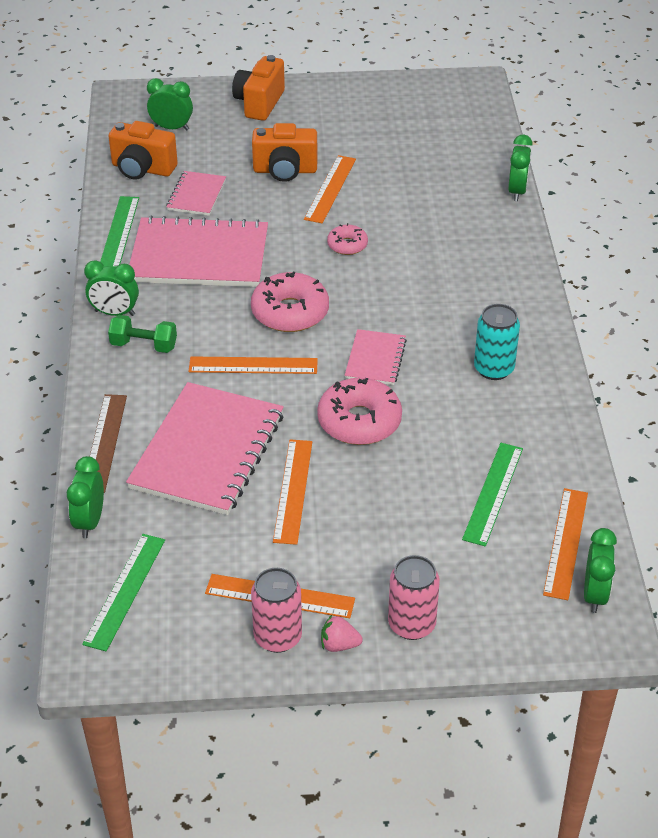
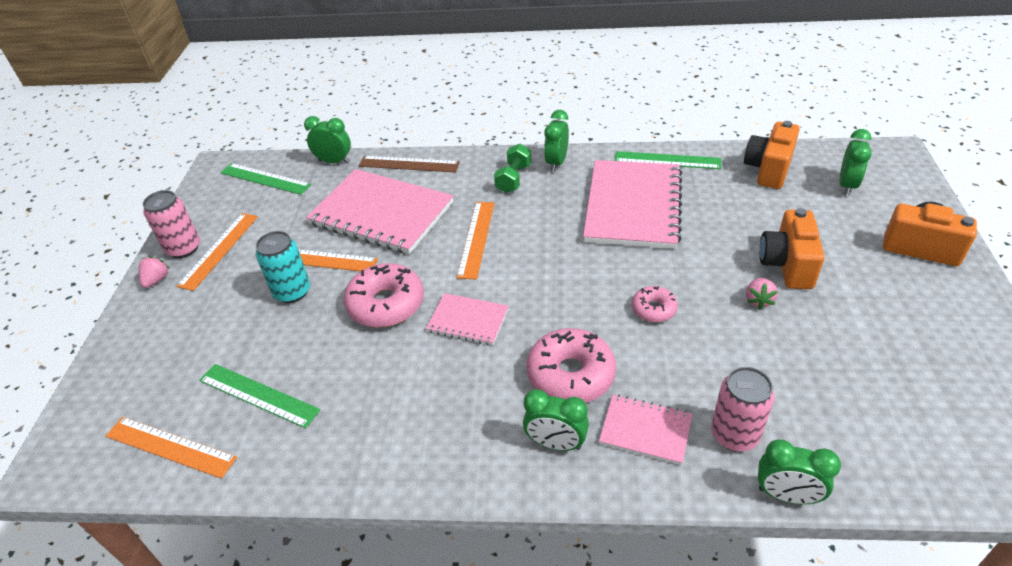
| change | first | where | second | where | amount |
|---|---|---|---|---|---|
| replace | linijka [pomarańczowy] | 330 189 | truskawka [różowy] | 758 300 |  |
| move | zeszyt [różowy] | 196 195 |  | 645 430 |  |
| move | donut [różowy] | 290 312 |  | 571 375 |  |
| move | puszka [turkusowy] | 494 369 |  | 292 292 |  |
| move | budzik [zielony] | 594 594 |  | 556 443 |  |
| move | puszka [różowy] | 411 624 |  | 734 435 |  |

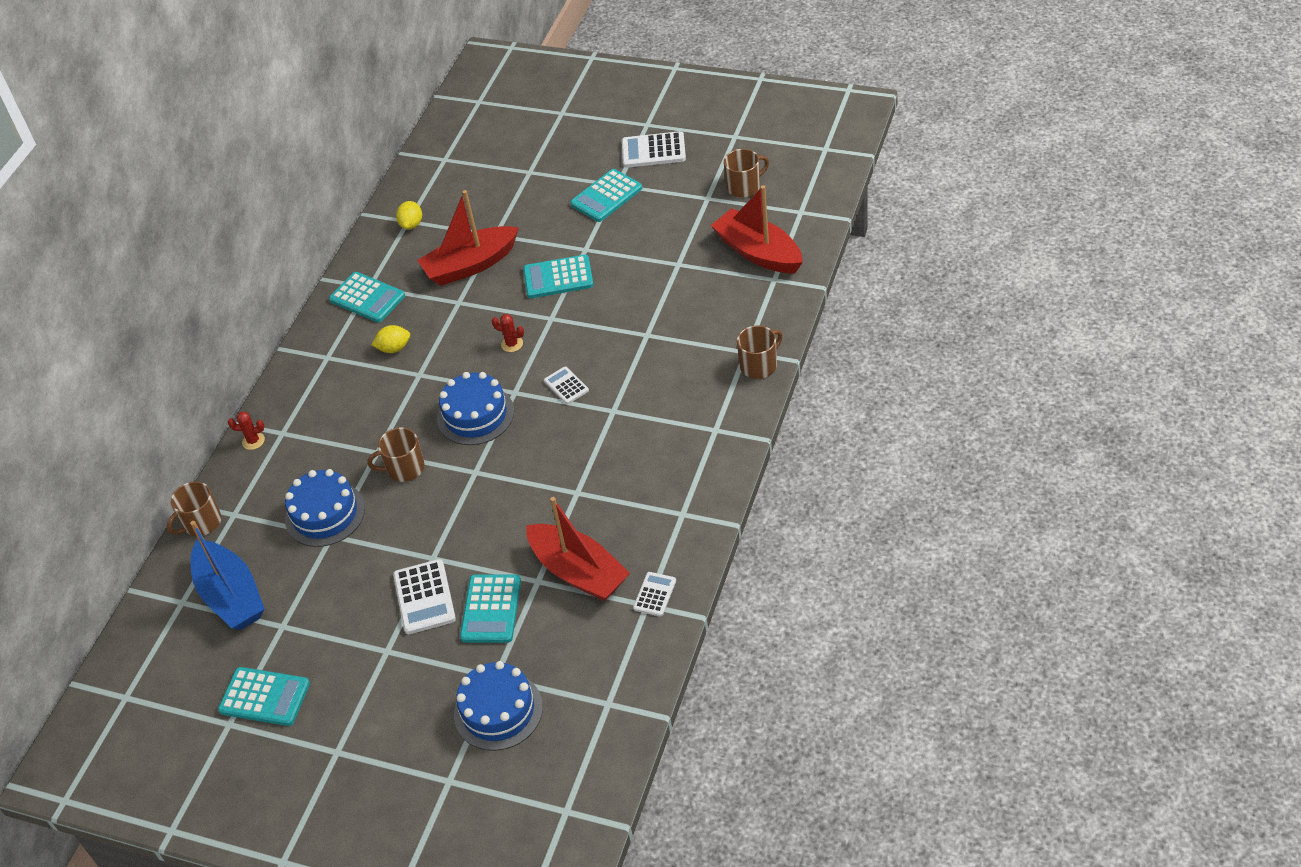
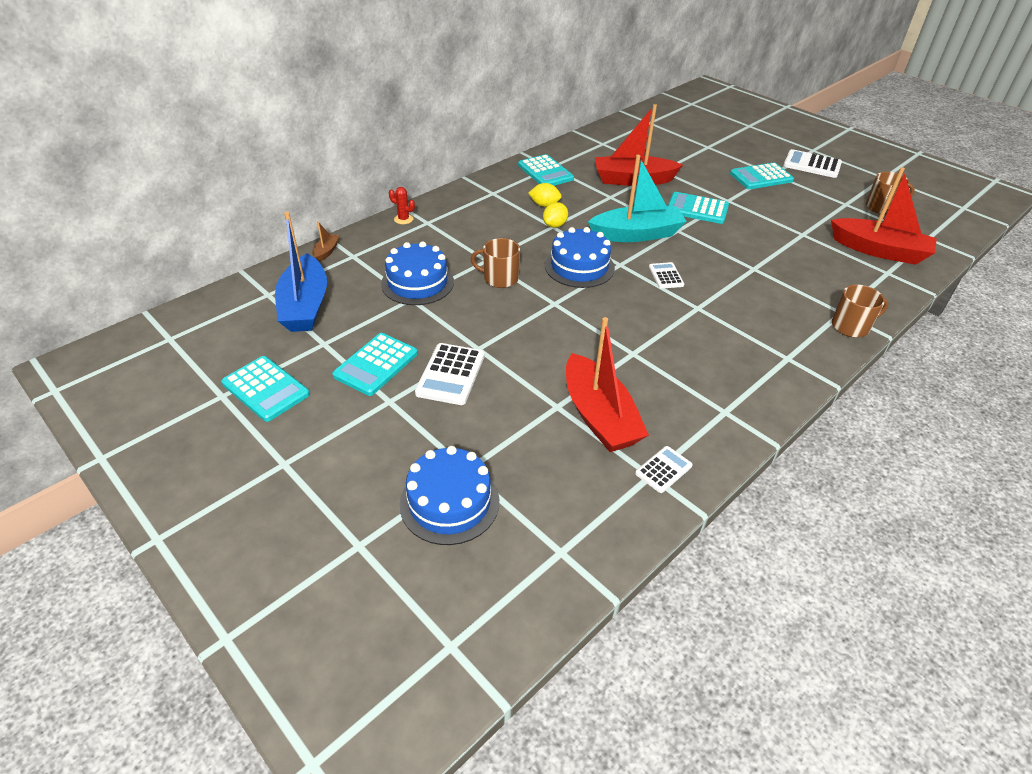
| change | first | where | second | where | amount |
|---|---|---|---|---|---|
| rotate | łódka [czerwony] | 758 252 |  | 879 250 | 135 degrees clockwise |
| move | cytryna [żółty] | 411 224 |  | 554 225 |  |
| replace | kaktus [czerwony] | 512 344 | łódka [turkusowy] | 636 234 |  |
| replace | kubek [brązowy] | 201 523 | łódka [brązowy] | 326 252 |  |
| move | kalkulator [turkusowy] | 491 609 |  | 376 364 |  |

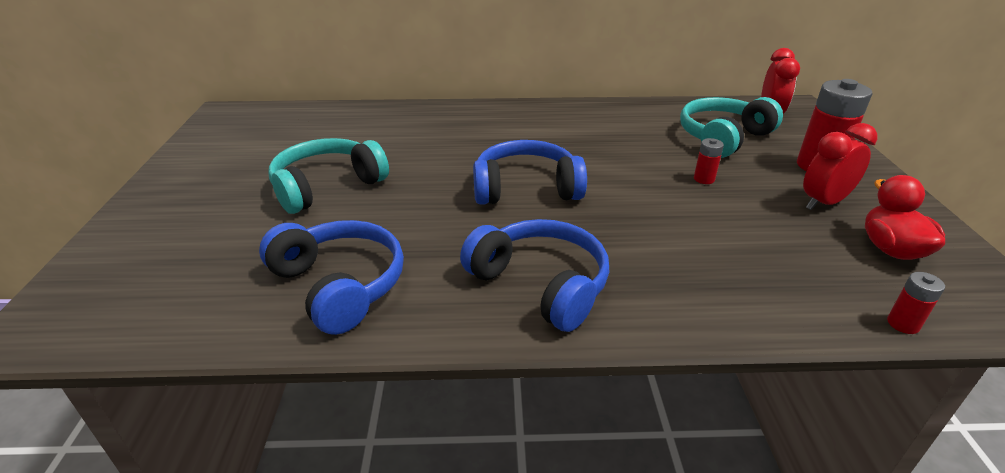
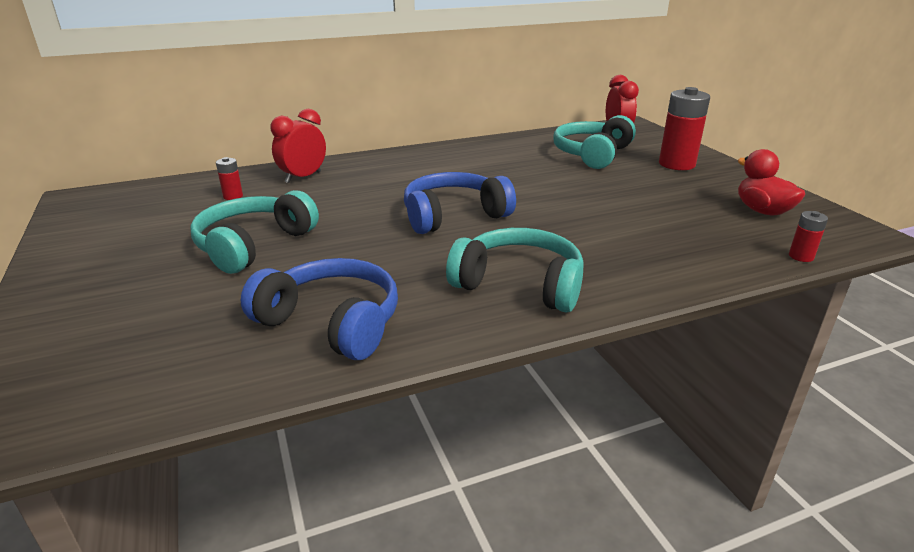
| change | first | where | second | where | amount |
|---|---|---|---|---|---|
| move | budzik [czerwony] | 823 203 |  | 303 177 |  |
| move | bateria [czerwony] | 704 179 |  | 233 196 |  |
| recolor | słuchawki [niebieski] | 540 284 | słuchawki [turkusowy] | 519 284 |  |

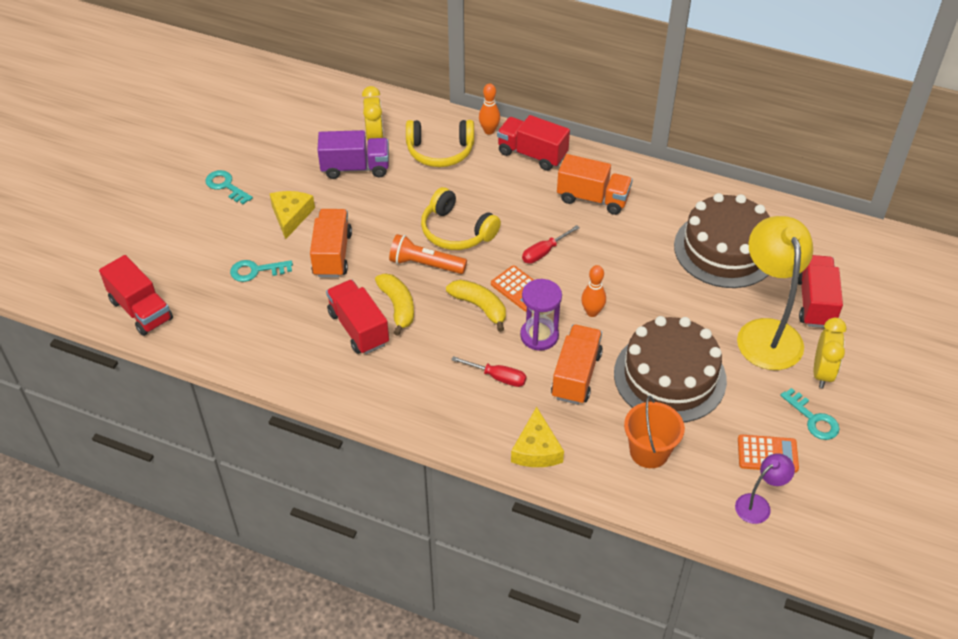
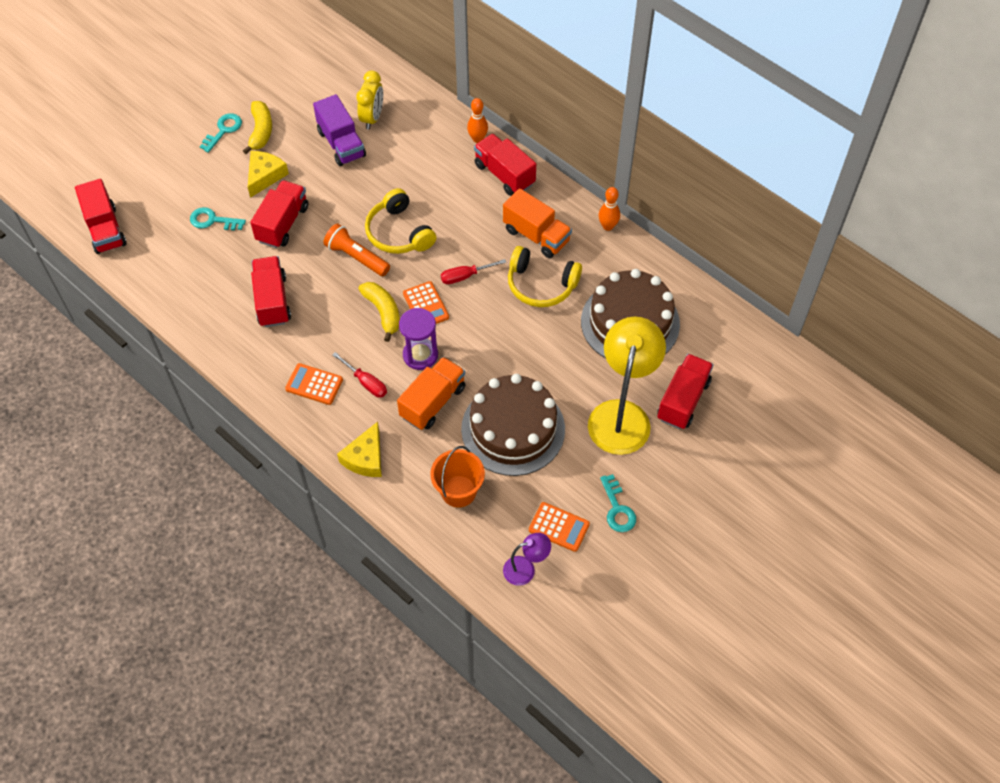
| change | first | where | second | where | amount |
|---|---|---|---|---|---|
| move | słuchawki [żółty] | 440 151 |  | 541 284 |  |
| rotate | ciężarówka [fioletowy] | 355 168 |  | 341 144 | 45 degrees clockwise |
| rotate | klucz [turkusowy] | 226 186 |  | 223 130 | 60 degrees clockwise |
| recolor | ciężarówka [pomarańczowy] | 332 254 | ciężarówka [czerwony] | 283 224 |  |
| move | kręgiel [pomarańczowy] | 592 312 |  | 608 226 |  |
| move | banan [żółty] | 397 306 |  | 261 131 |  |
| delete | budzik [żółty] | 822 373 |  |  |  |
| insert |  |  | kalkulator [pomarańczowy] | 314 384 |  |

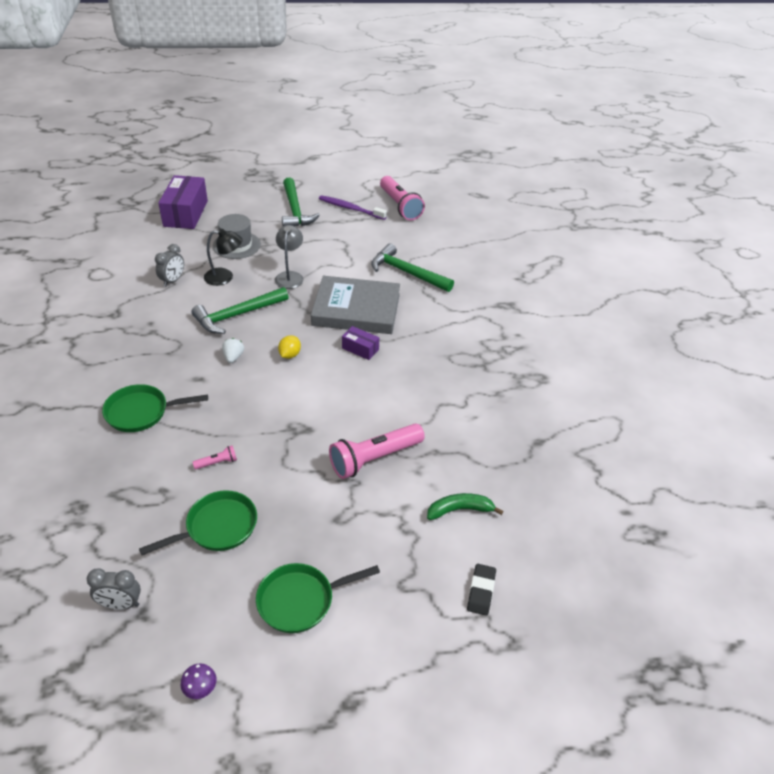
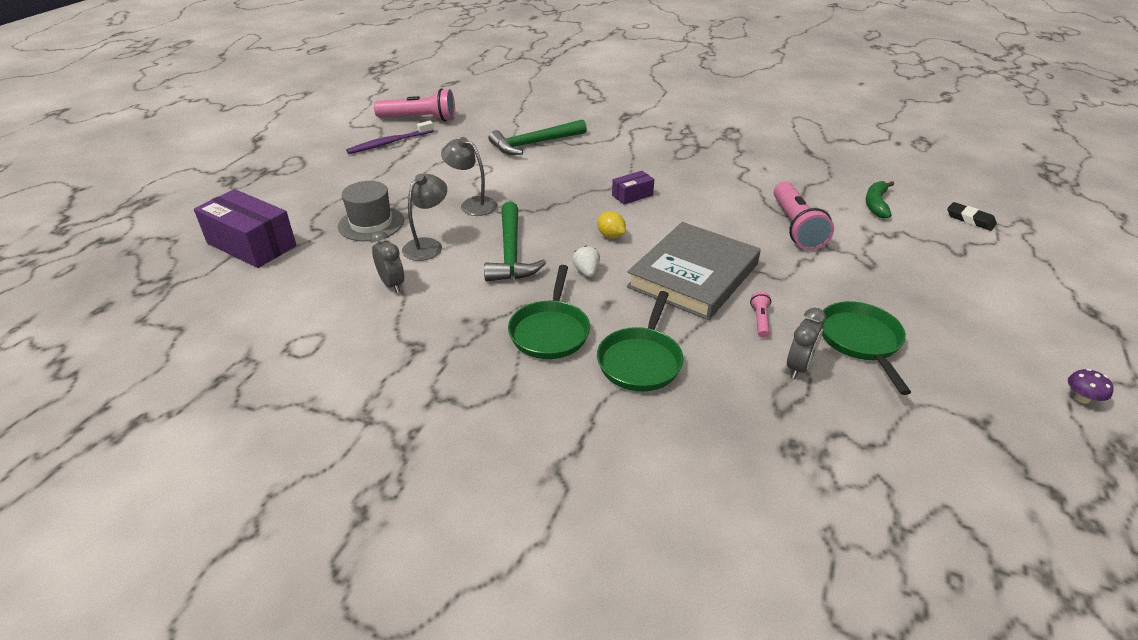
| change | first | where | second | where | amount |
|---|---|---|---|---|---|
| delete | młotek [zielony] | 295 210 |  |  |  |
| recolor | lampka [czarny] | 225 277 | lampka [szary] | 428 245 |  |
| move | książka [szary] | 356 309 |  | 693 275 |  |
| rotate | truskawka [biały] | 233 357 |  | 586 272 | 45 degrees clockwise |
| move | patelnia [zielony] | 300 600 |  | 550 331 |  |
| move | budzik [szary] | 120 604 |  | 798 367 |  |

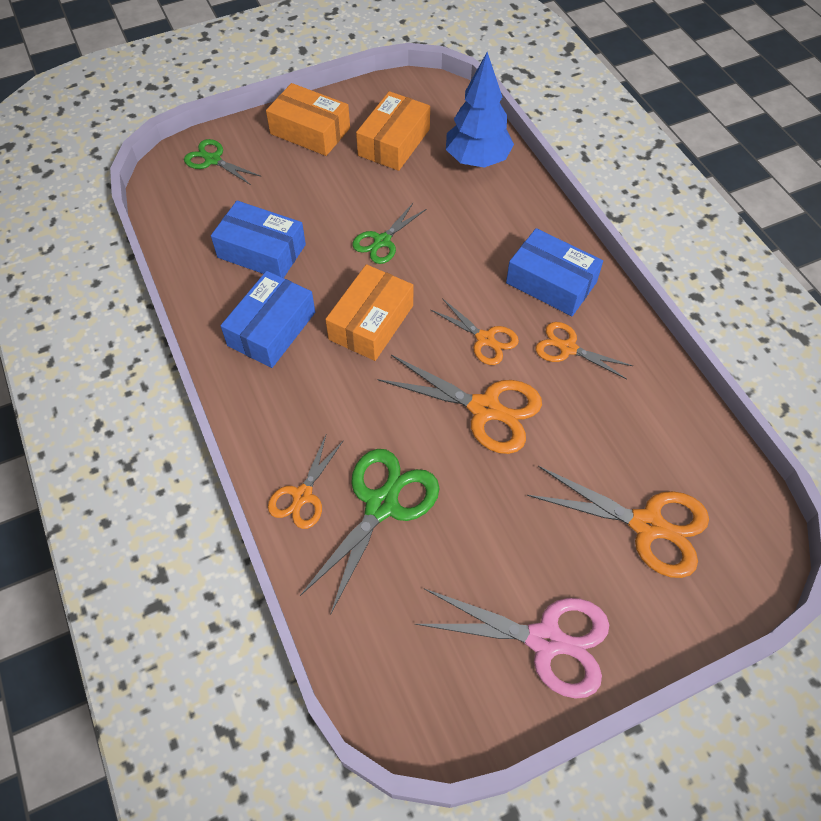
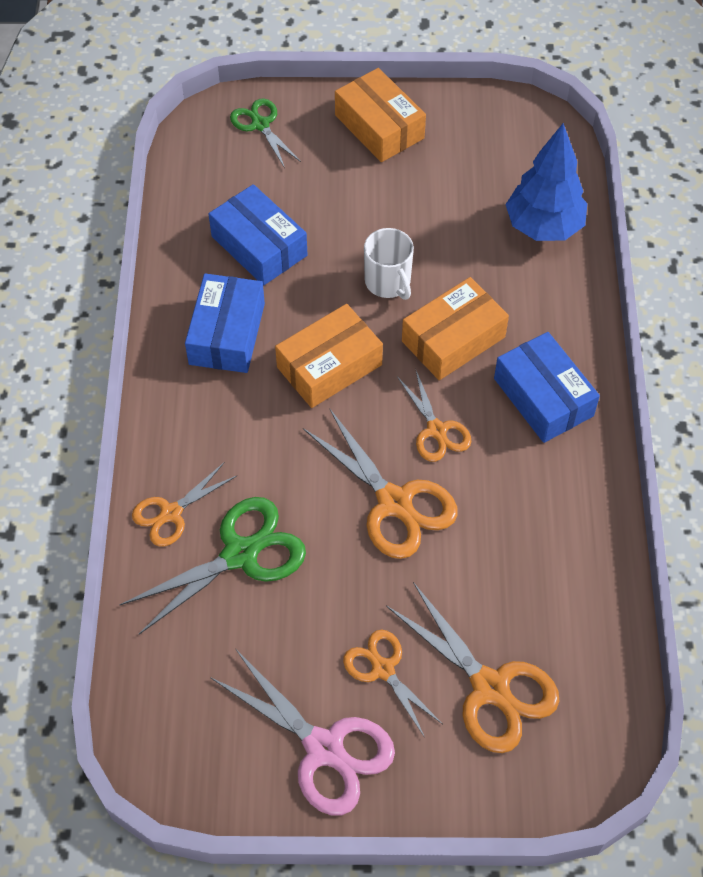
| change | first | where | second | where | amount |
|---|---|---|---|---|---|
| move | pudełko [pomarańczowy] | 394 142 |  | 453 339 |  |
| replace | nożyczki [zielony] | 382 241 | kubek [biały] | 388 282 |  |
| rotate | pudełko [niebieski] | 271 329 |  | 227 333 | 45 degrees counterclockwise |
| move | nożyczki [pomarańczowy] | 567 348 |  | 382 669 |  |

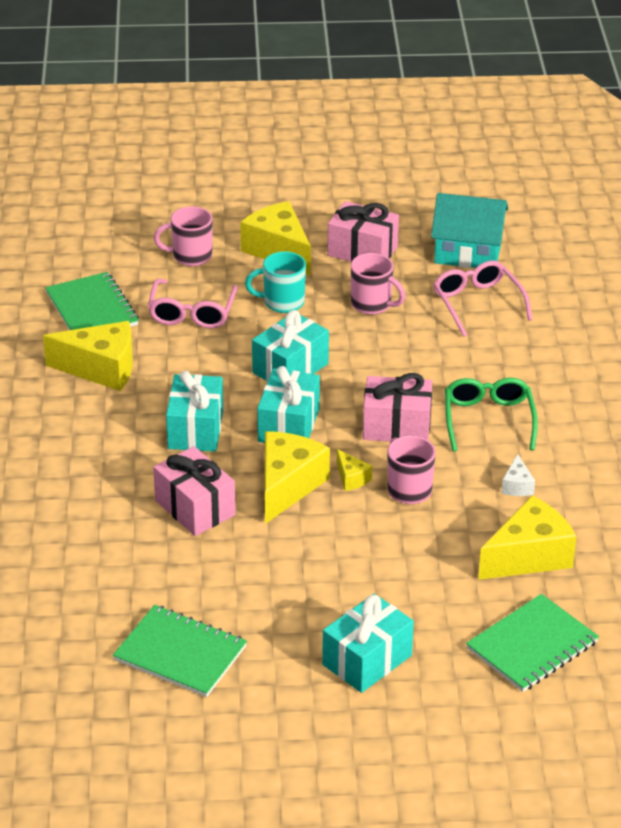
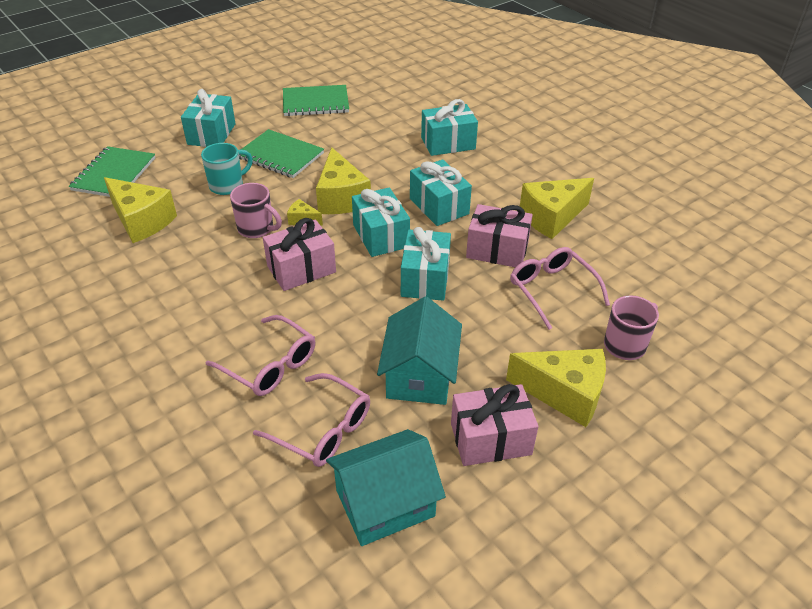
| change | first | where | second | where | amount |
|---|---|---|---|---|---|
| move | kubek [turkusowy] | 282 302 |  | 227 185 |  |
| replace | kubek [różowy] | 372 304 | domek [turkusowy] | 420 375 |  |
| move | zeszyt [zielony] | 92 309 |  | 280 156 |  |
| delete | okulary [zielony] | 488 419 |  |  |  |
| move | prezent [różowy] | 195 508 |  | 497 250 |  |
| delete | ser [biały] | 517 486 |  |  |  |
| rotate | ser [żółty] | 529 556 |  | 142 221 | 75 degrees counterclockwise |
| insert |  |  | prezent [turkusowy] | 448 143 |  |
| insert |  |  | okulary [różowy] | 270 365 |  |

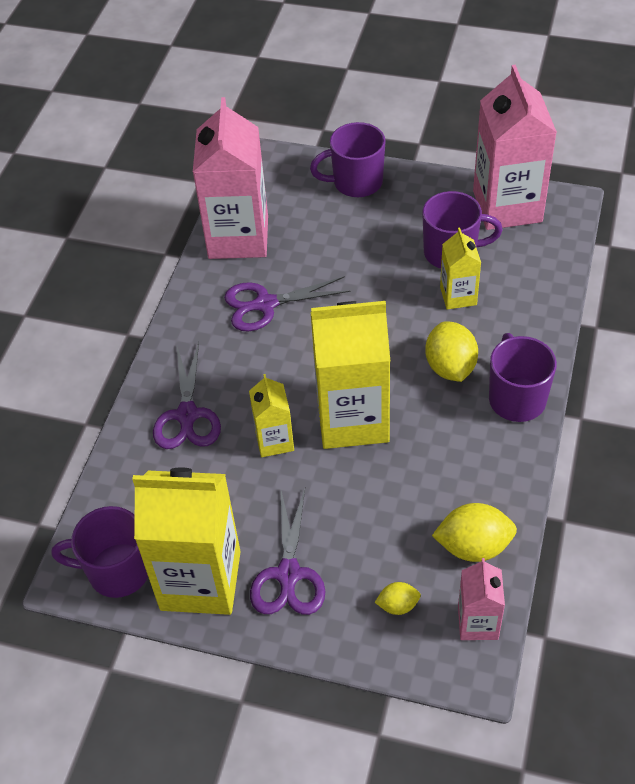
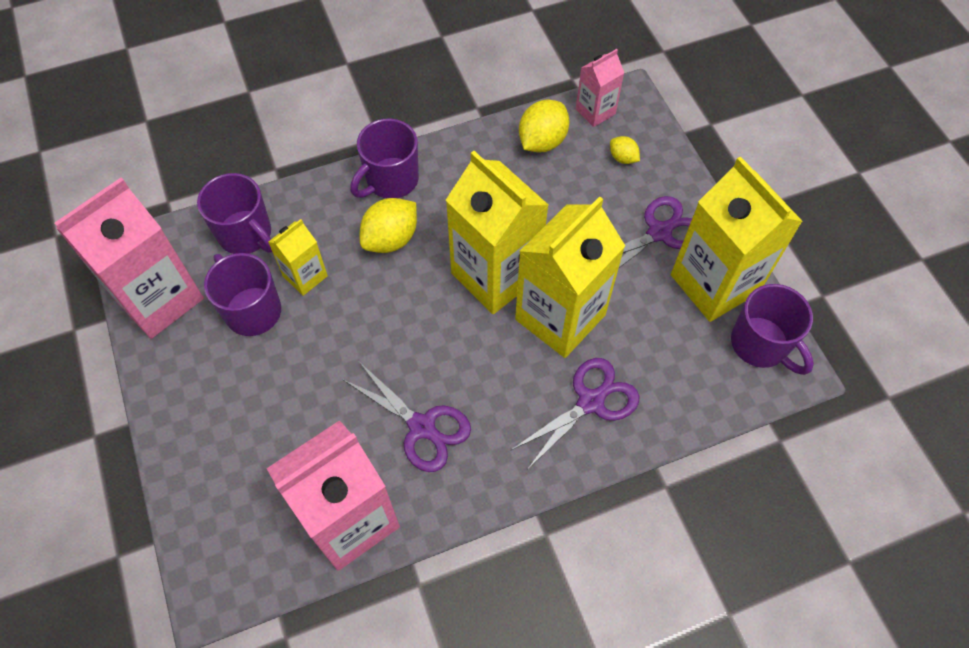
| change | first | where | second | where | amount |
|---|---|---|---|---|---|
| move | kubek [fioletowy] | 356 182 |  | 246 235 |  |
| resize | karton mleka [żółty] | 274 440 |  | 560 317 | x1.97 |
| rotate | cytryna [żółty] | 473 546 |  | 542 141 | 75 degrees clockwise |

